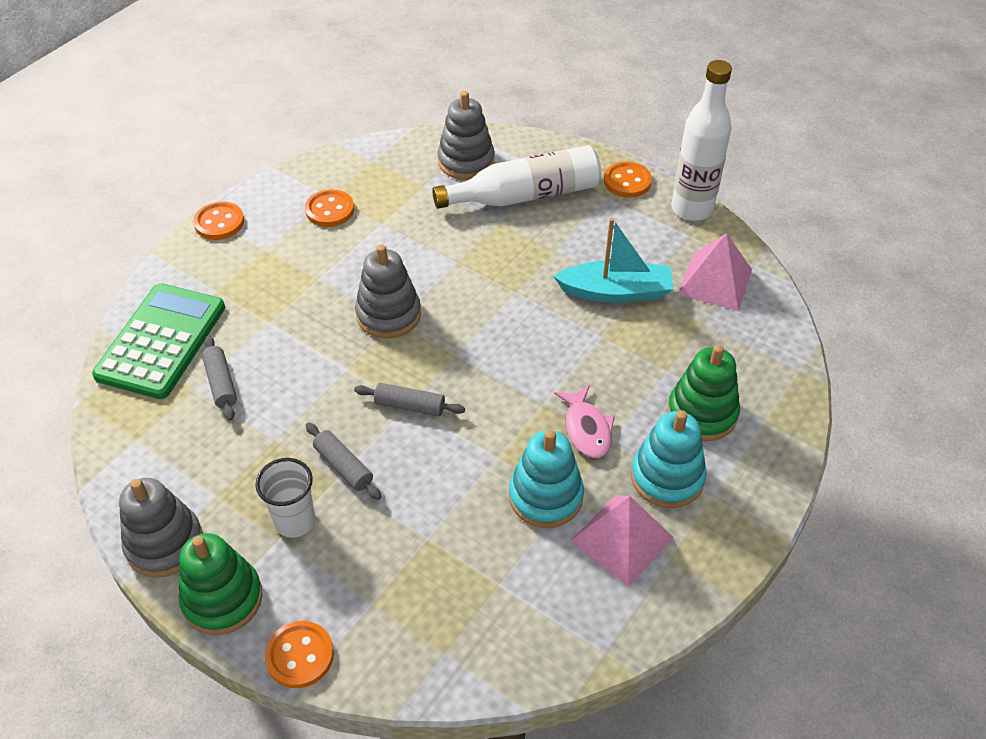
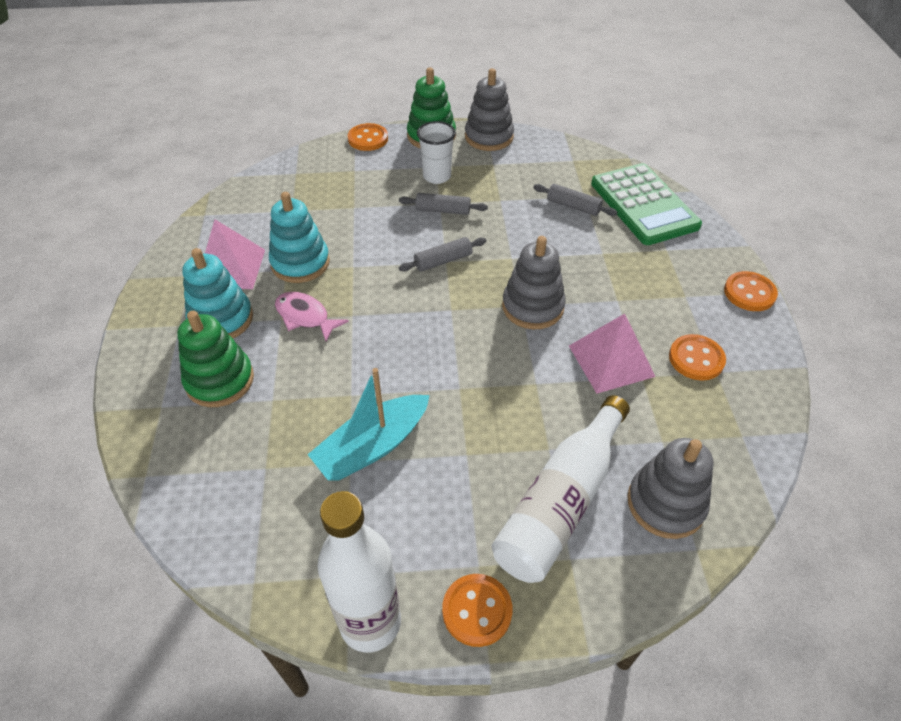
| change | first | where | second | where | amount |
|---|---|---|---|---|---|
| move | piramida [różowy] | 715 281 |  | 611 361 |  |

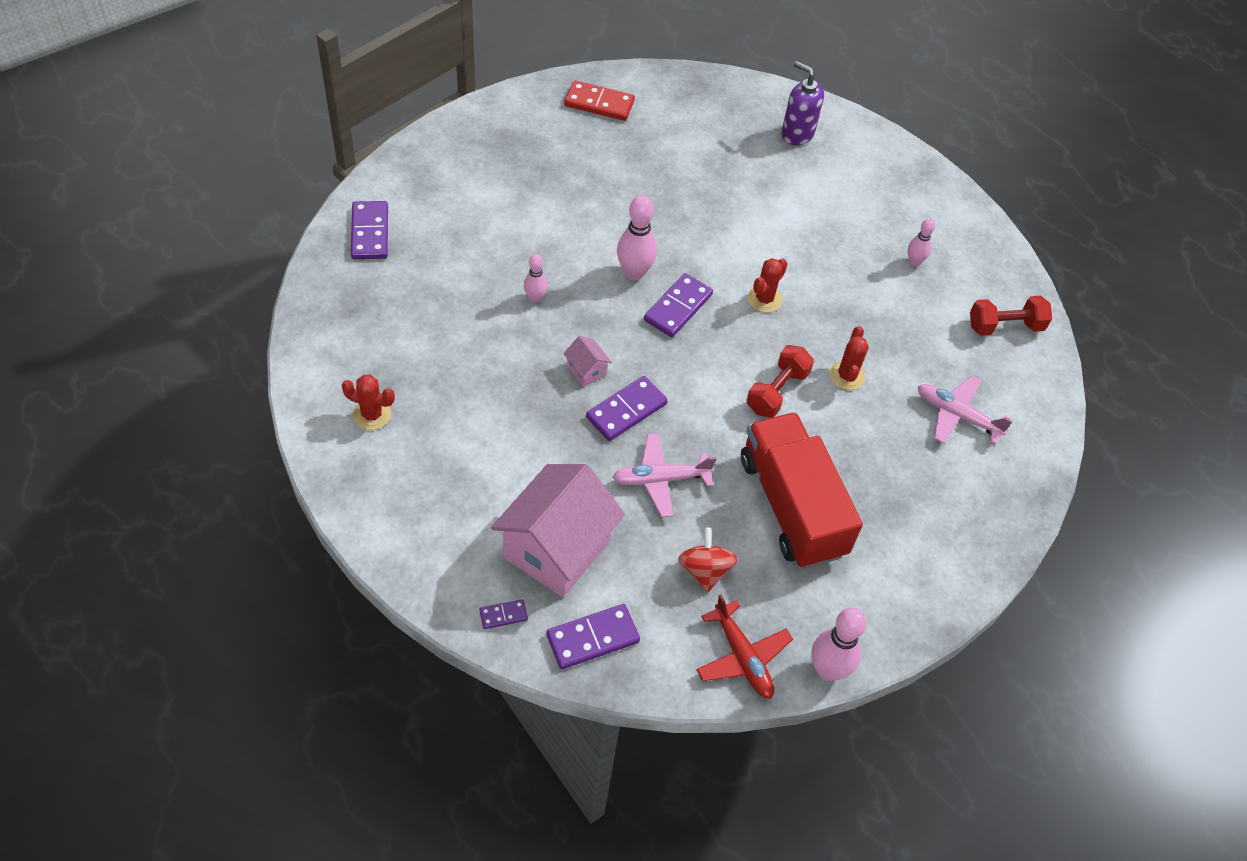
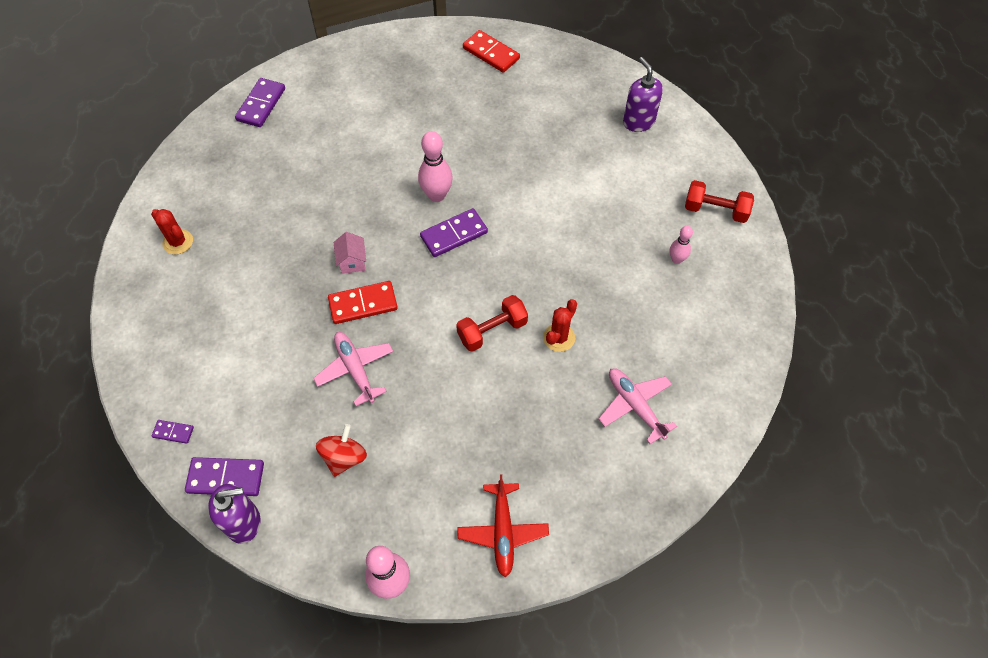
| change | first | where | second | where | amount |
|---|---|---|---|---|---|
| delete | kręgiel [różowy] | 535 297 |  |  |  |
| delete | kaktus [czerwony] | 764 299 |  |  |  |
| move | hantel [czerwony] | 1005 326 |  | 715 210 |  |
| recolor | kostka domina [fioletowy] | 626 411 | kostka domina [czerwony] | 363 304 |  |
| delete | ciężarówka [czerwony] | 791 506 |  |  |  |
| rotate | samolot [różowy] | 660 479 |  | 355 369 | 45 degrees clockwise |
| delete | domek [różowy] | 556 549 |  |  |  |
| move | samolot [czerwony] | 742 657 |  | 503 532 |  |
| insert |  |  | dozownik mydła [fioletowy] | 244 522 |  |

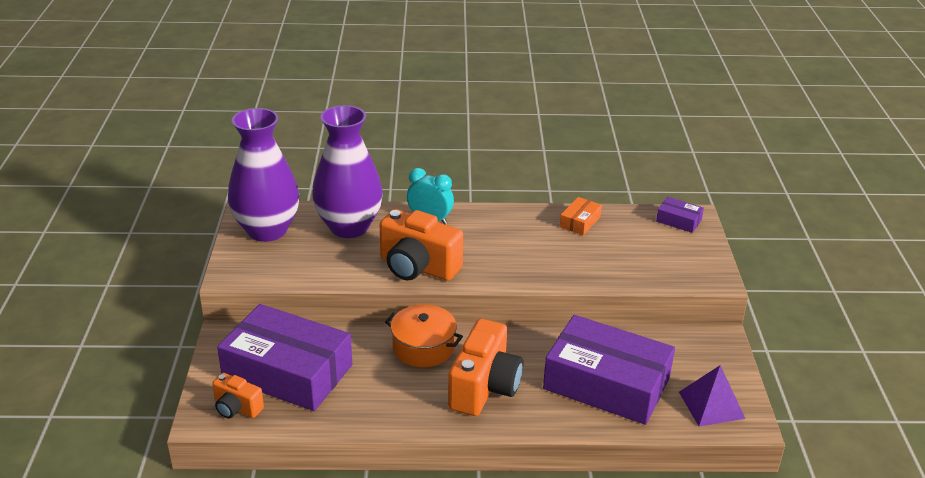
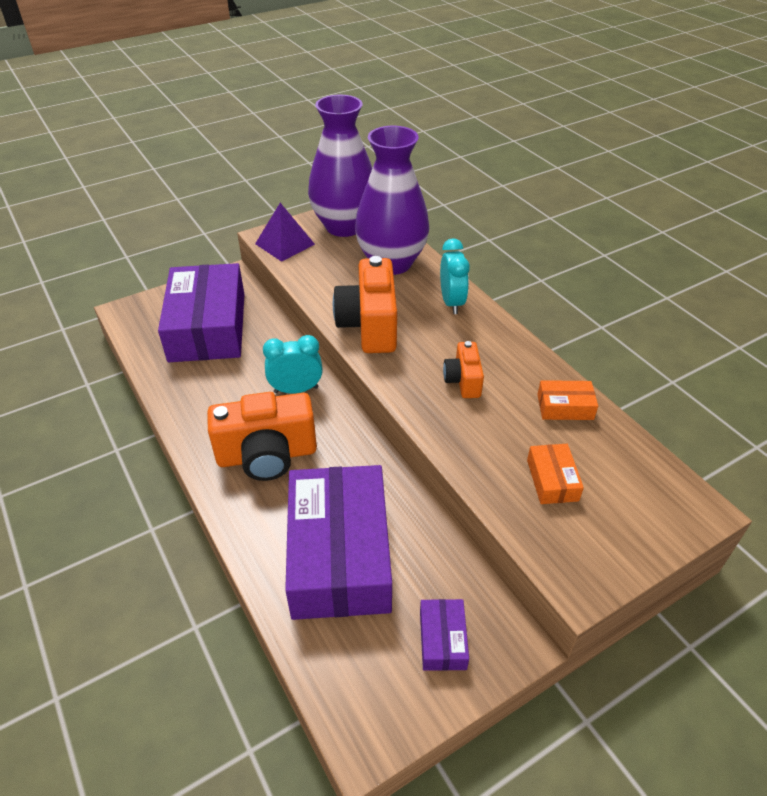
| change | first | where | second | where | amount |
|---|---|---|---|---|---|
| move | pudełko [fioletowy] | 678 220 |  | 442 639 |  |
| replace | garnek [pomarańczowy] | 423 347 | budzik [turkusowy] | 296 390 |  |
| move | piramida [fioletowy] | 711 405 |  | 285 244 |  |
| move | aparat fotograficzny [pomarańczowy] | 237 408 |  | 463 381 |  |
| insert |  |  | pudełko [pomarańczowy] | 552 480 |  |

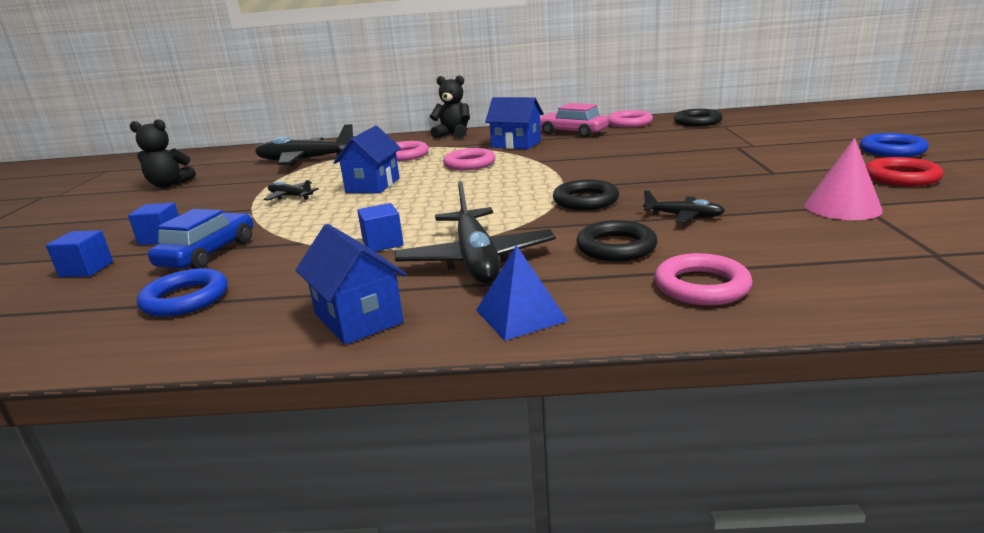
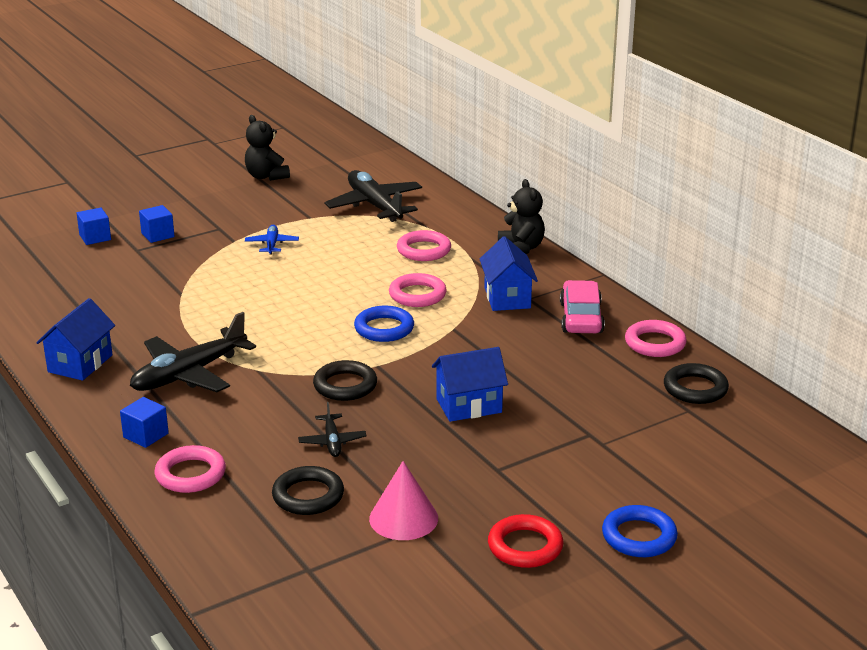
| change | first | where | second | where | amount |
|---|---|---|---|---|---|
| move | domek [niebieski] | 373 185 |  | 469 405 |  |
| recolor | samolot [czarny] | 290 196 | samolot [niebieski] | 272 244 |  |
| move | sześcian [niebieski] | 383 243 |  | 146 435 |  |
| delete | samochód [niebieski] | 208 253 |  |  |  |
| move | pierścień [czarny] | 616 247 |  | 308 496 |  |
| delete | piramida [niebieski] | 520 315 |  |  |  |
| move | pierścień [niebieski] | 185 299 |  | 384 328 |  |

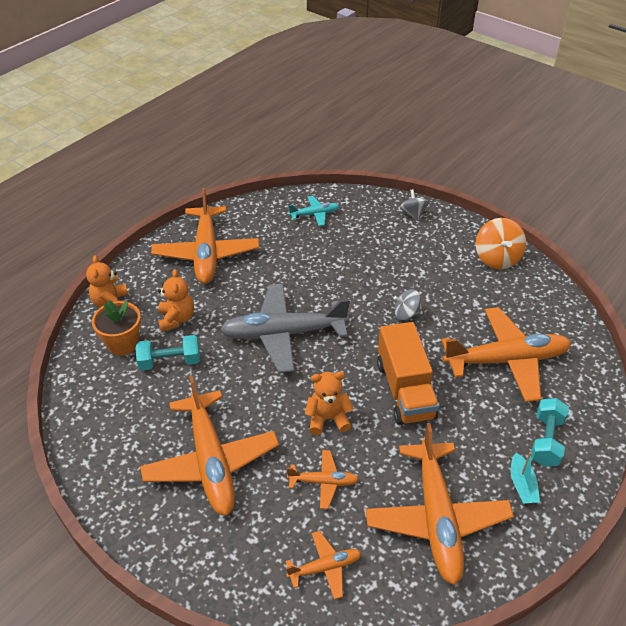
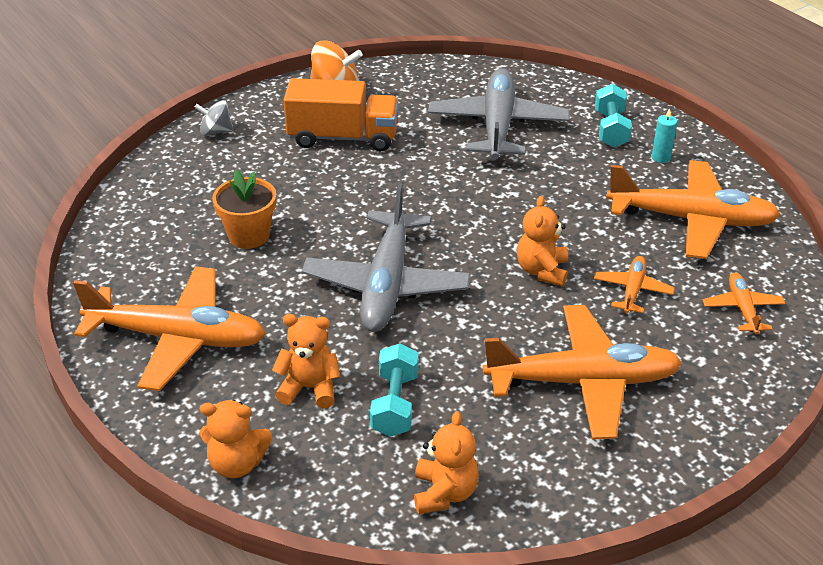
| change | first | where | second | where | amount |
|---|---|---|---|---|---|
| delete | samolot [turkusowy] | 315 214 |  |  |  |
| delete | bączek [szary] | 406 314 |  |  |  |
| move | doniczka [pomarańczowy] | 123 344 |  | 249 235 |  |
| recolor | samolot [pomarańczowy] | 506 360 | samolot [szary] | 497 125 |  |
| move | ciężarówka [pomarańczowy] | 405 390 |  | 343 137 |  |
| rotate | hantel [turkusowy] | 546 440 |  | 611 129 | 60 degrees clockwise |
| replace | łódka [turkusowy] | 522 485 | świeca [turkusowy] | 661 157 |  |
| insert |  |  | miś [pomarańczowy] | 444 493 |  |

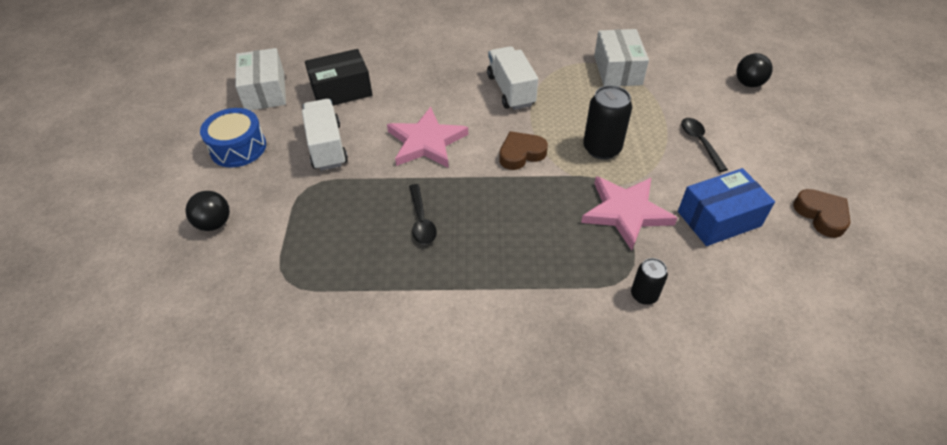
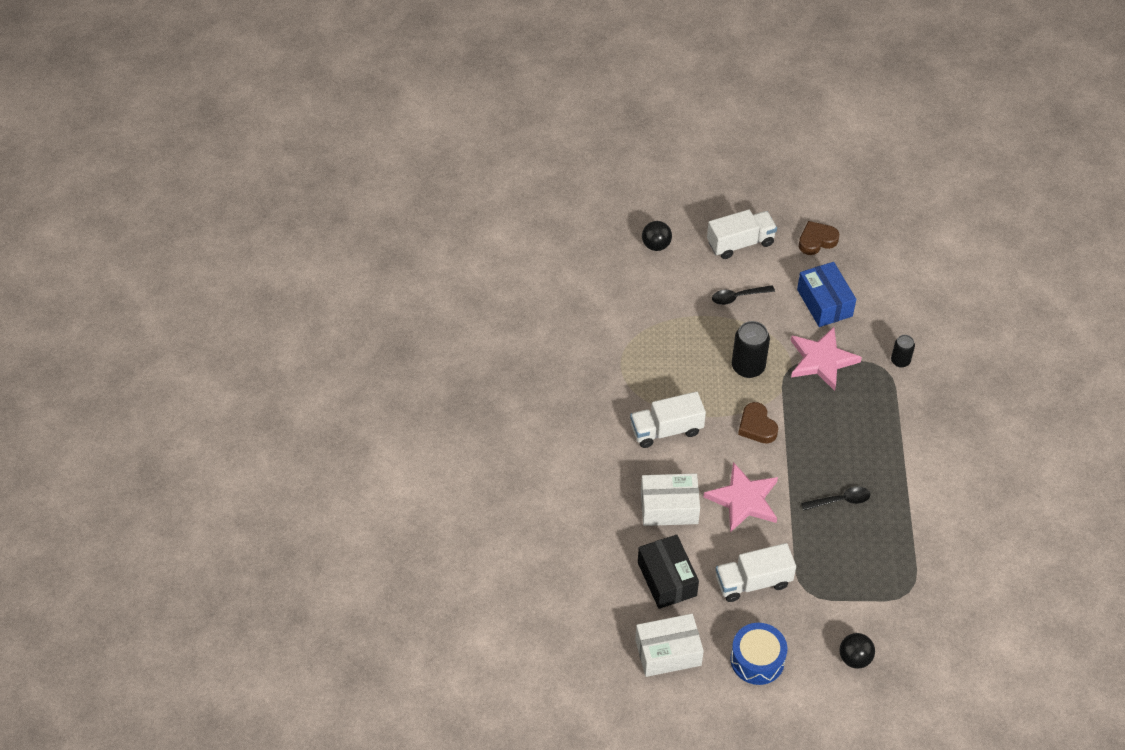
| change | first | where | second | where | amount |
|---|---|---|---|---|---|
| move | pudełko [biały] | 617 70 |  | 669 507 |  |
| insert |  |  | ciężarówka [biały] | 740 243 |  |

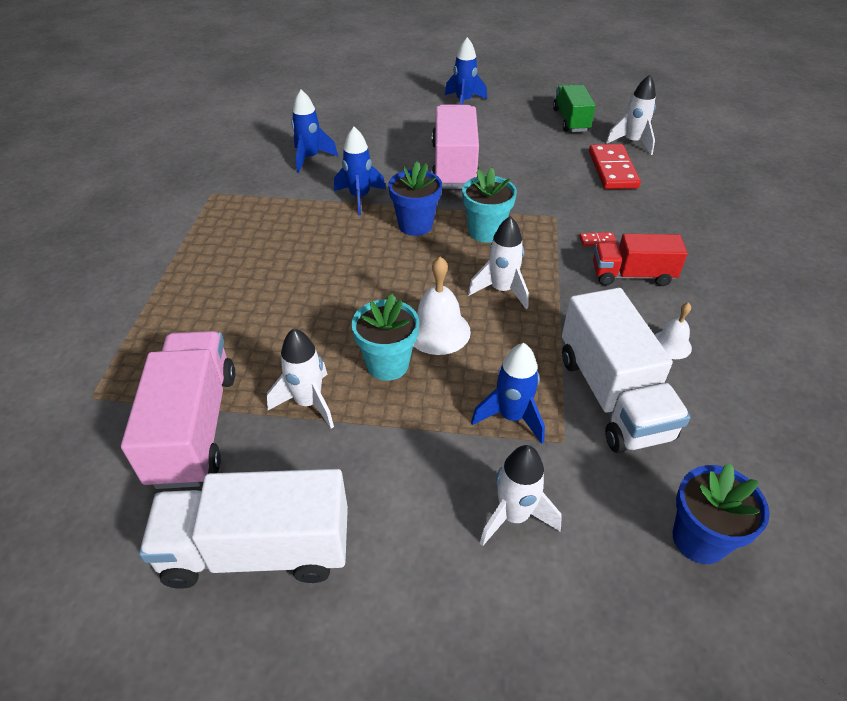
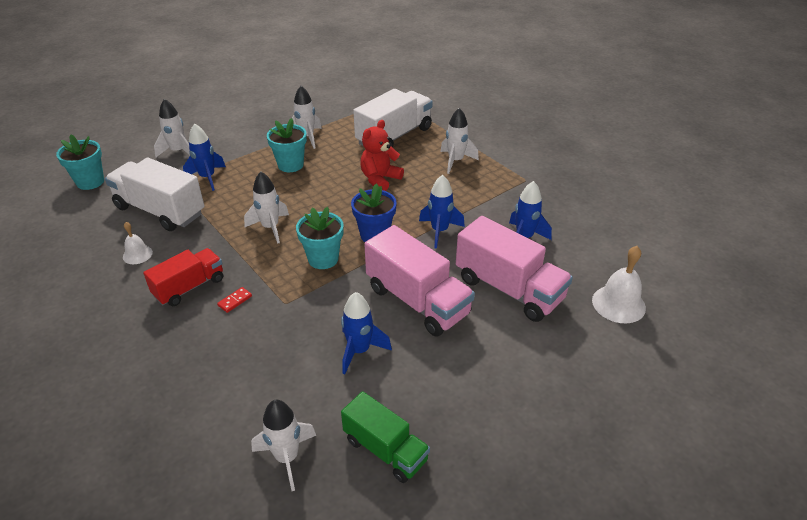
| change | first | where | second | where | amount |
|---|---|---|---|---|---|
| move | rakieta [niebieski] | 464 102 |  | 359 351 |  |
| delete | kostka domina [czerwony] | 612 170 |  |  |  |
| move | dzwonek [biały] | 438 331 |  | 618 304 |  |
| move | ciężarówka [różowy] | 194 427 |  | 509 289 |  |
| recolor | doniczka [niebieski] | 699 539 | doniczka [turkusowy] | 90 182 |  |
| move | ciężarówka [biały] | 257 550 |  | 394 136 |  |
| insert |  |  | rakieta [biały] | 455 161 |  |
| insert |  |  | miś [czerwony] | 380 179 |  |

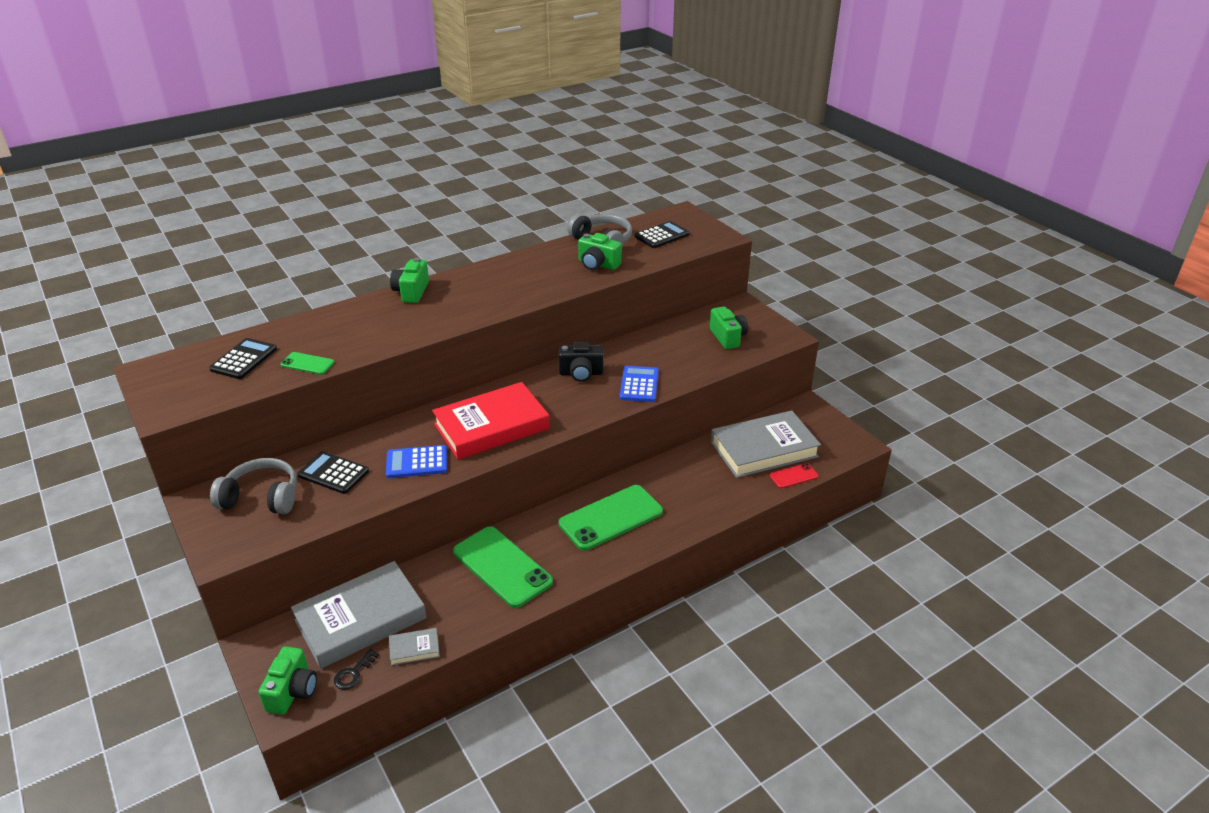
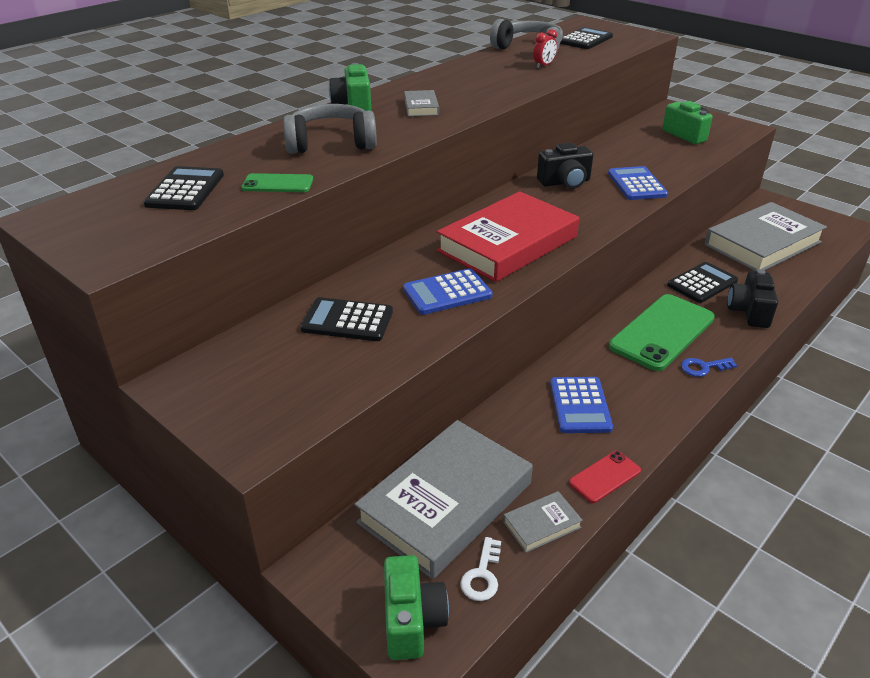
| change | first | where | second | where | amount |
|---|---|---|---|---|---|
| replace | aparat fotograficzny [zielony] | 598 264 | budzik [czerwony] | 544 66 |  |
| move | słuchawki [szary] | 261 497 |  | 331 143 |  |
| move | telefon [czerwony] | 793 476 |  | 604 477 |  |
| replace | telefon [zielony] | 502 566 | kalkulator [niebieski] | 580 405 |  |
| recolor | klucz [czarny] | 353 673 | klucz [biały] | 482 575 |  |
| insert |  |  | książka [szary] | 421 107 |  |
| insert |  |  | kalkulator [czarny] | 702 283 |  |
| insert |  |  | aparat fotograficzny [czarny] | 749 312 |  |
| insert |  |  | klucz [niebieski] | 703 367 |  |

